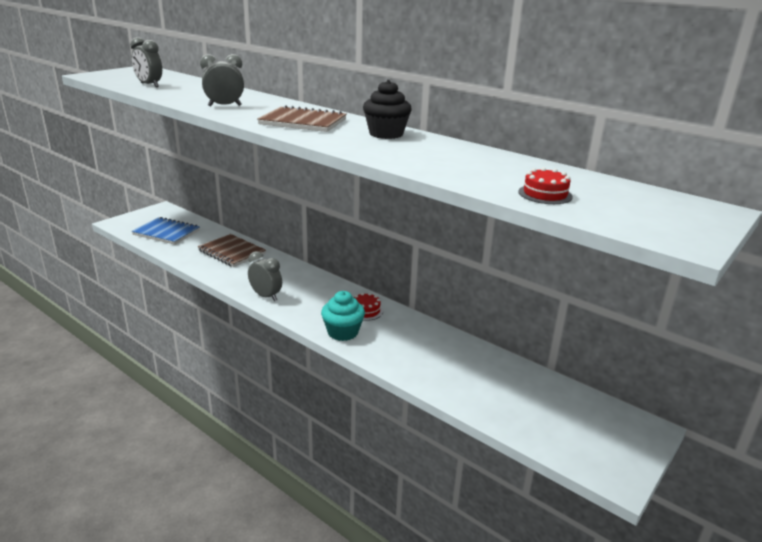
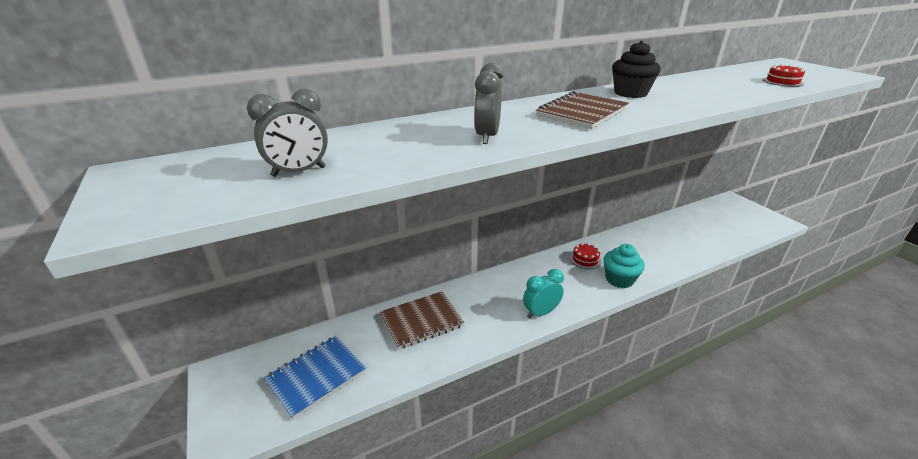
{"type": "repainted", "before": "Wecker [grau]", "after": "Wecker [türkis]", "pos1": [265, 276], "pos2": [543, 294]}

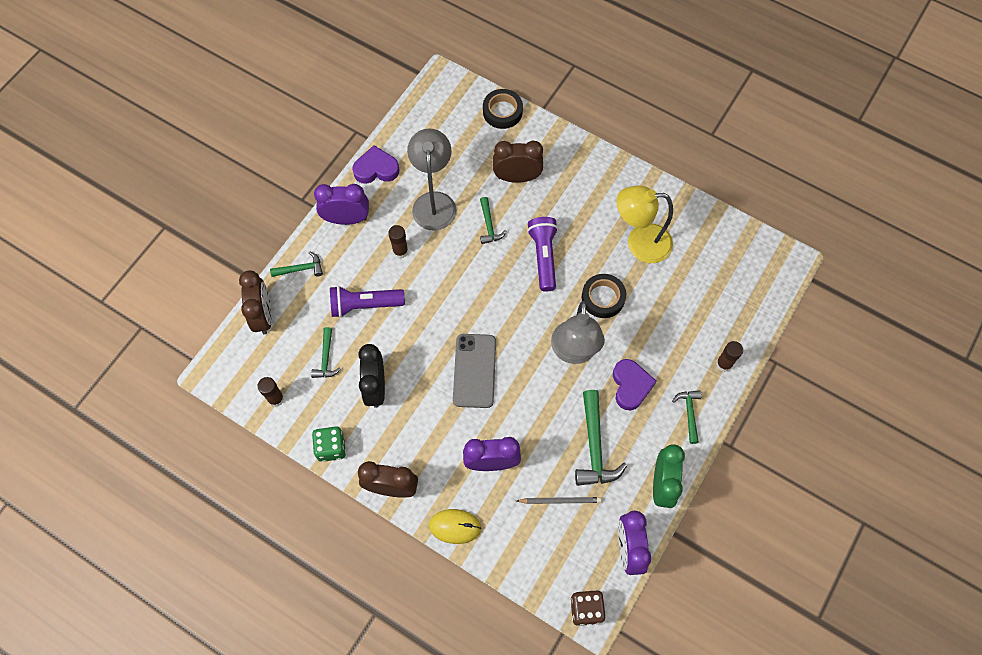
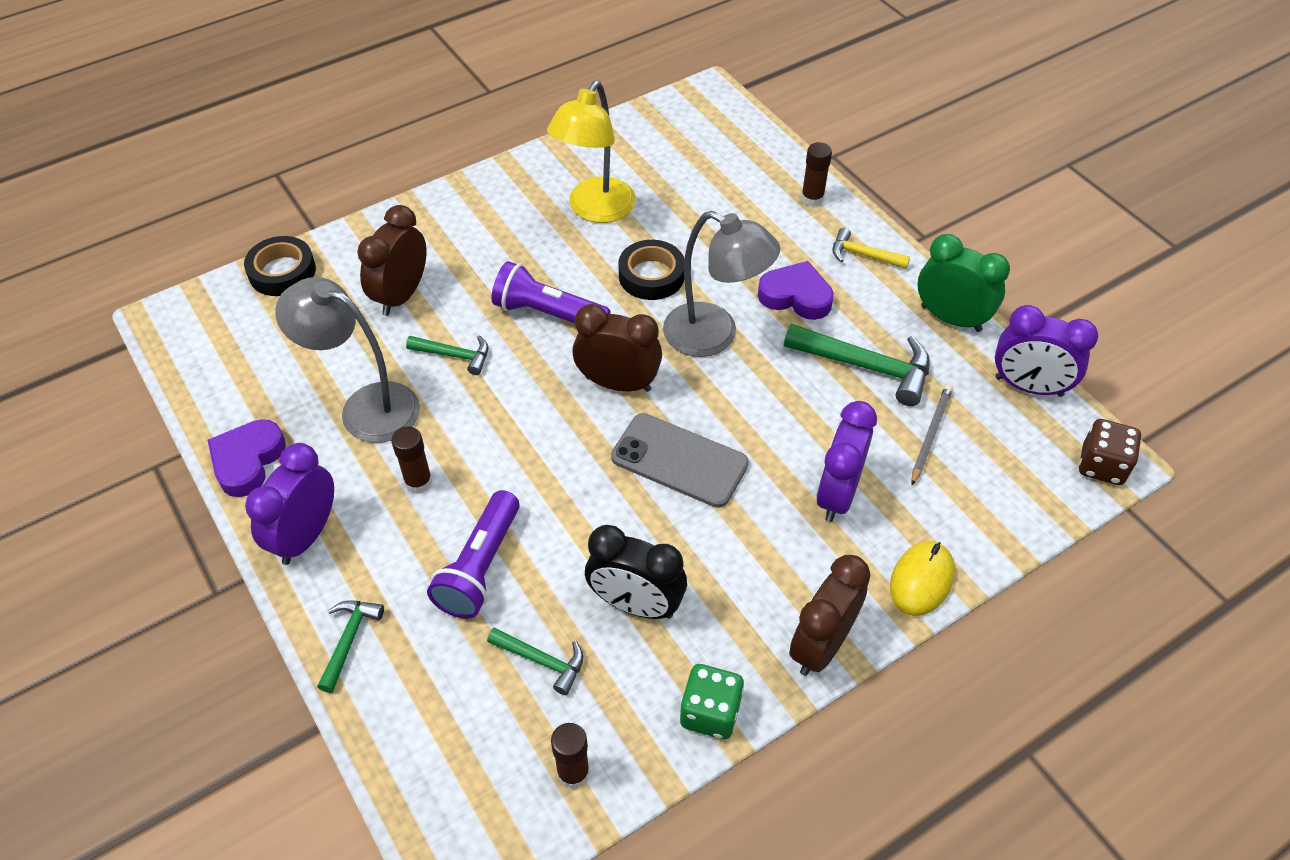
{"type": "shifted", "before": "Wecker [braun]", "pos1": [255, 302], "pos2": [617, 348]}
{"type": "repainted", "before": "Hammer [grün]", "after": "Hammer [gelb]", "pos1": [686, 417], "pos2": [871, 248]}

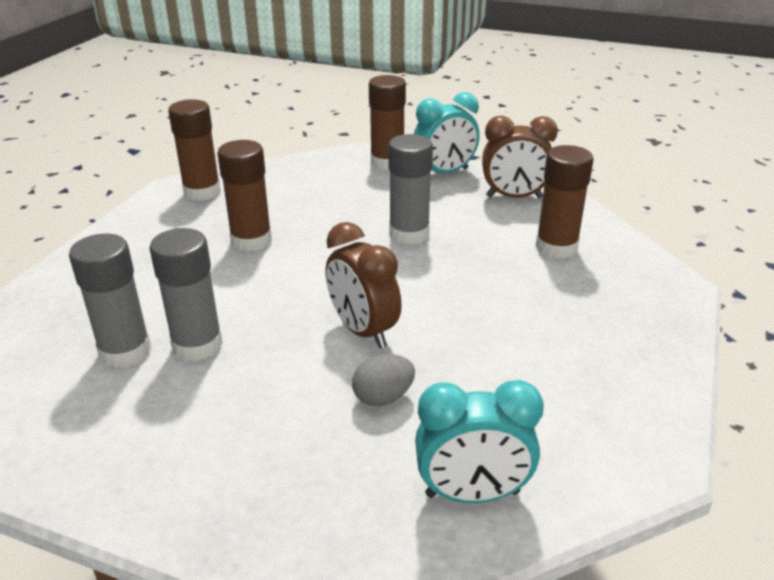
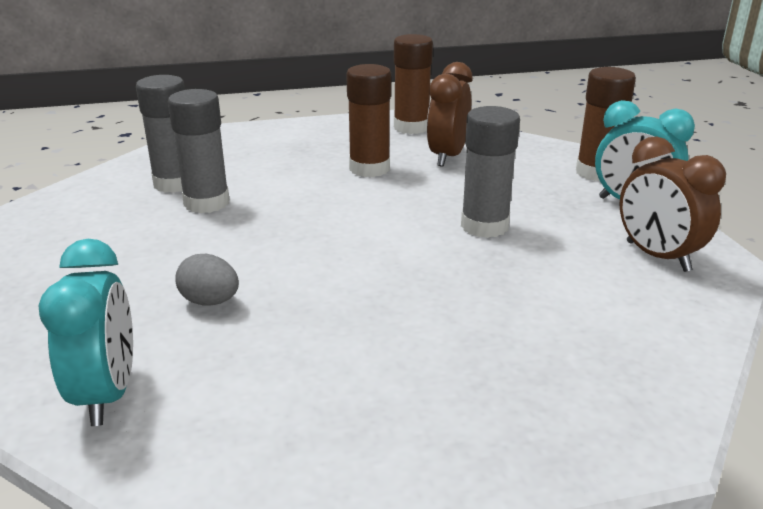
{"type": "shifted", "before": "Wecker [braun]", "pos1": [364, 285], "pos2": [449, 114]}
{"type": "rotated", "before": "Wecker [türkis]", "pos1": [479, 441], "pos2": [85, 332], "turn": -150}
{"type": "gone", "before": "Klebestift [braun]", "pos1": [565, 202]}

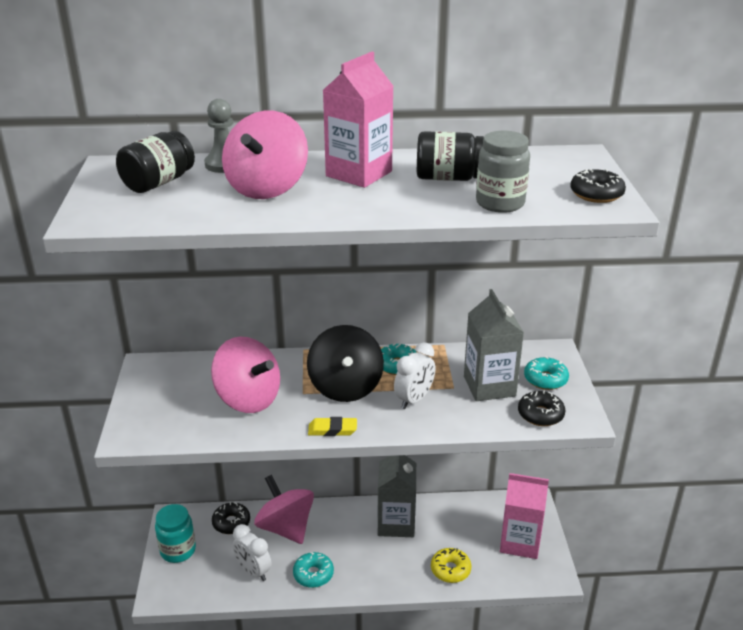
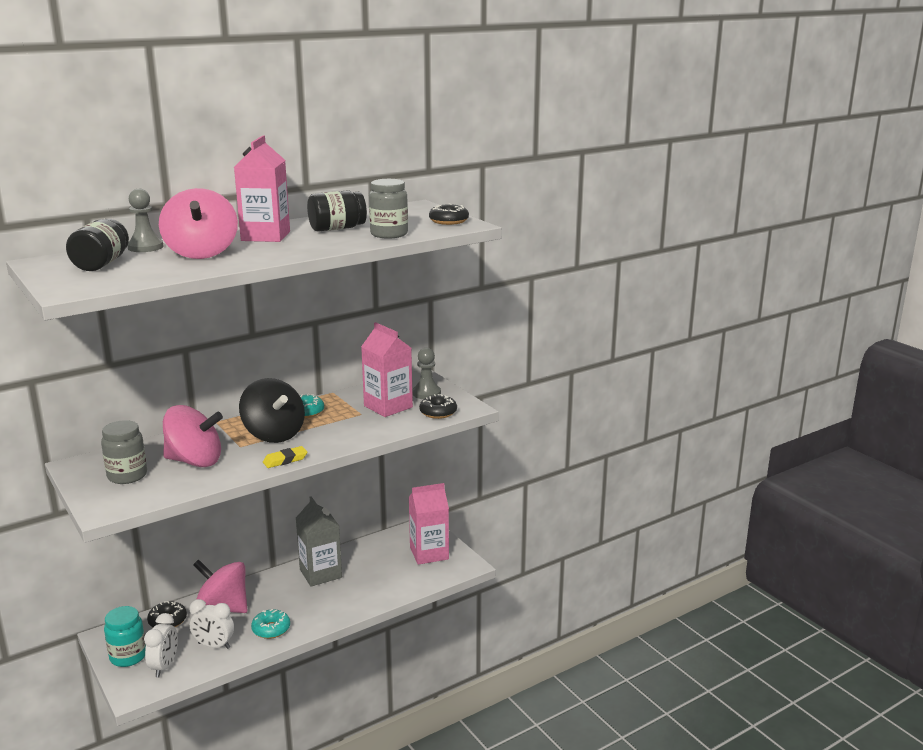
{"type": "shifted", "before": "Wecker [weiß]", "pos1": [414, 375], "pos2": [161, 645]}
{"type": "gone", "before": "Donut [gelb]", "pos1": [451, 565]}
{"type": "repainted", "before": "Getränkekarton [grau]", "after": "Getränkekarton [rosa]", "pos1": [494, 345], "pos2": [387, 369]}
{"type": "swapped", "before": "Donut [türkis]", "after": "Bauer [grau]", "pos1": [546, 373], "pos2": [427, 373]}
{"type": "new", "after": "Einmachglas [grau]", "pos2": [124, 452]}

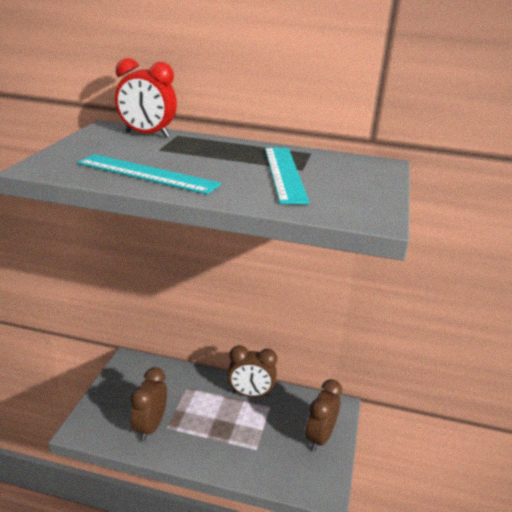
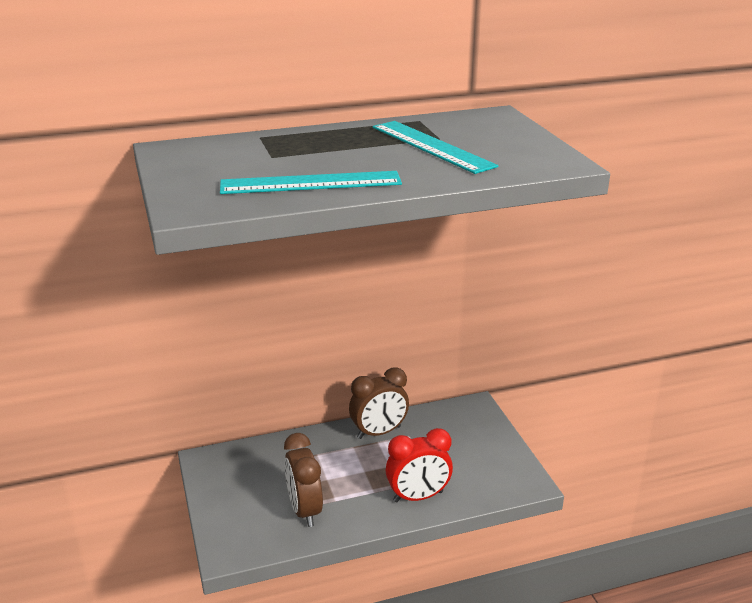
{"type": "shifted", "before": "Wecker [rot]", "pos1": [146, 97], "pos2": [419, 465]}
{"type": "gone", "before": "Wecker [braun]", "pos1": [323, 415]}

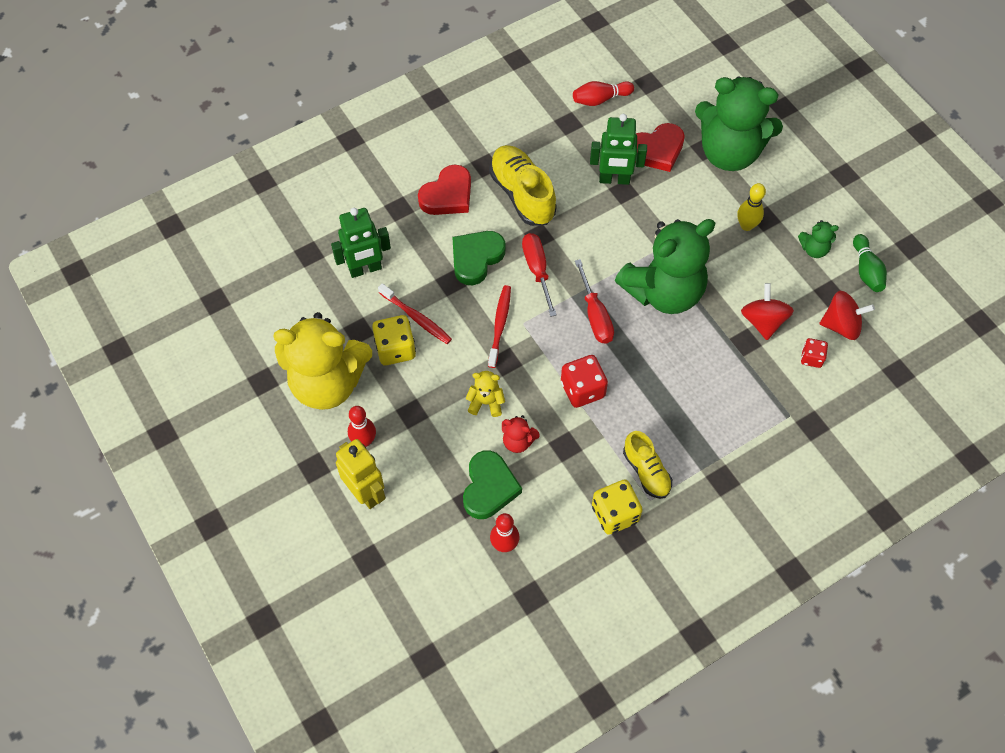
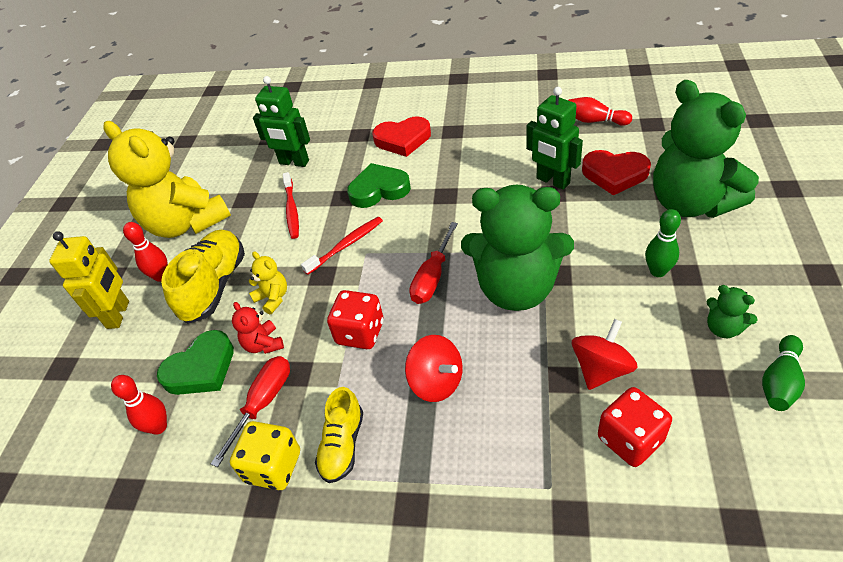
{"type": "gone", "before": "Spielwürfel [gelb]", "pos1": [394, 340]}
{"type": "shifted", "before": "Schuh [gelb]", "pos1": [523, 185], "pos2": [203, 277]}
{"type": "shifted", "before": "Schraubenzieher [rot]", "pos1": [539, 275], "pos2": [250, 411]}
{"type": "repainted", "before": "Bowlingkegel [gelb]", "after": "Bowlingkegel [grün]", "pos1": [752, 207], "pos2": [663, 243]}
{"type": "scaled", "before": "Spielwürfel [rot]", "pos1": [814, 353], "pos2": [635, 427], "scale": 1.69}
{"type": "shifted", "before": "Kreisel [rot]", "pos1": [847, 315], "pos2": [434, 368]}

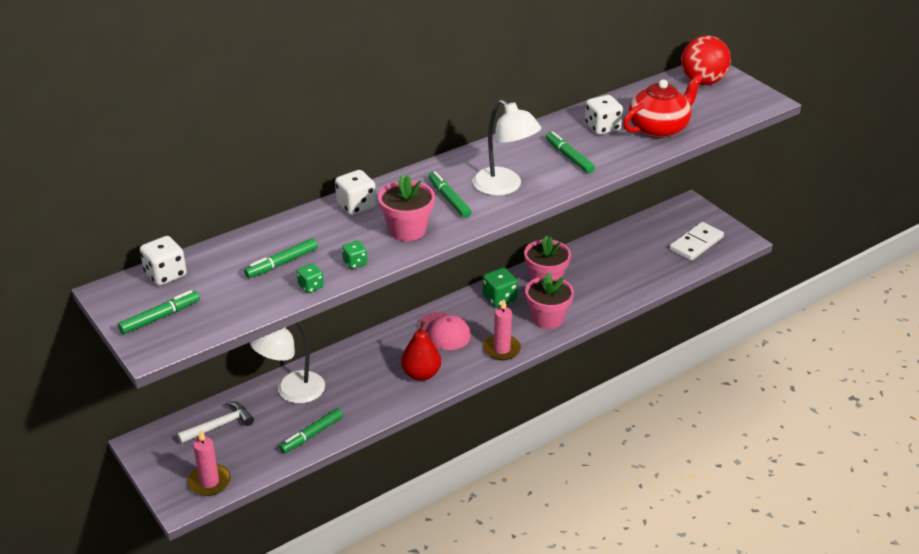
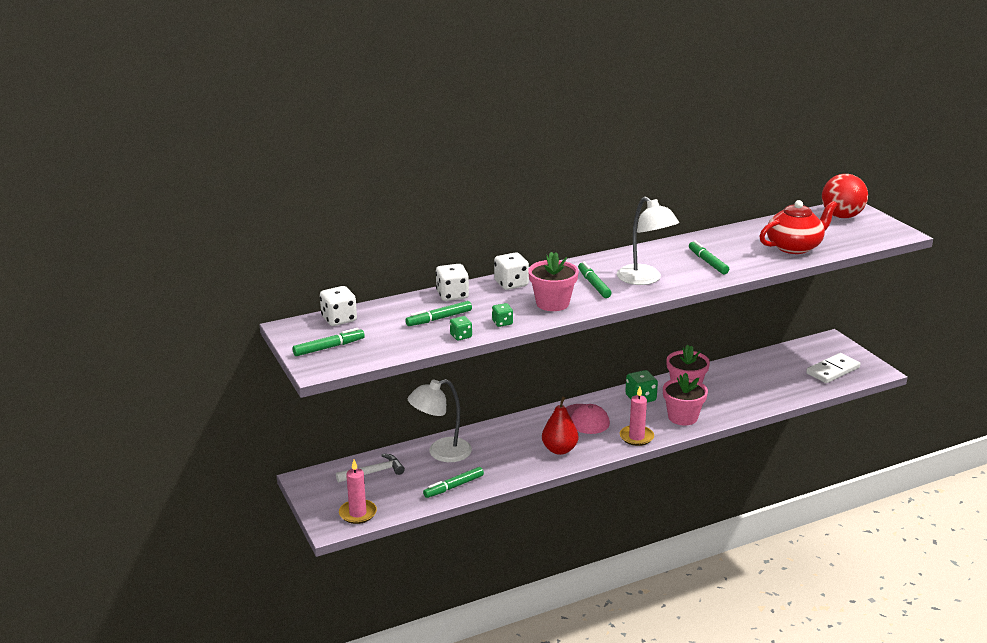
{"type": "shifted", "before": "Spielwürfel [weiß]", "pos1": [604, 115], "pos2": [452, 282]}

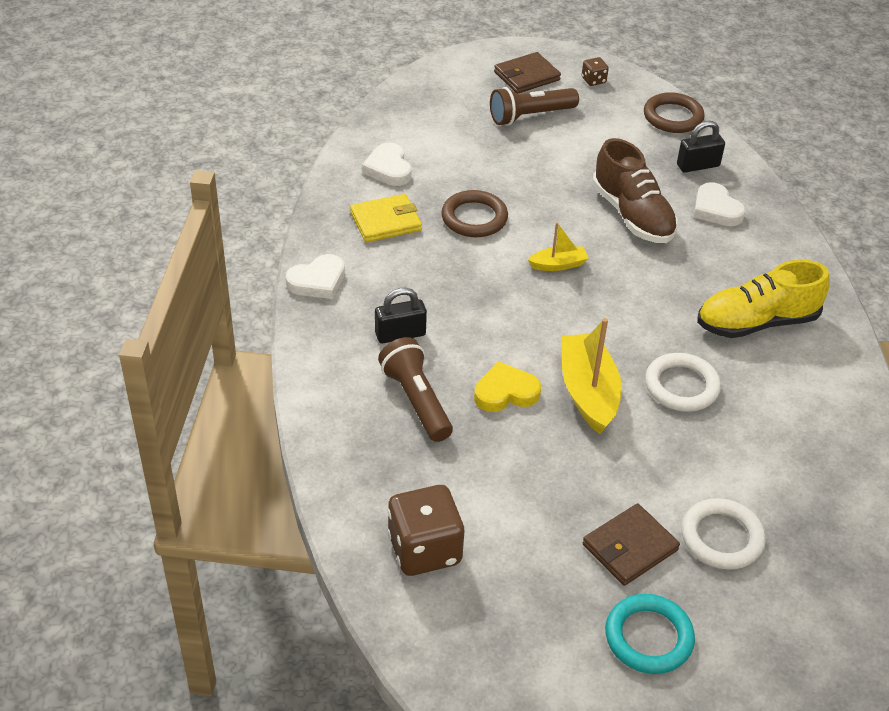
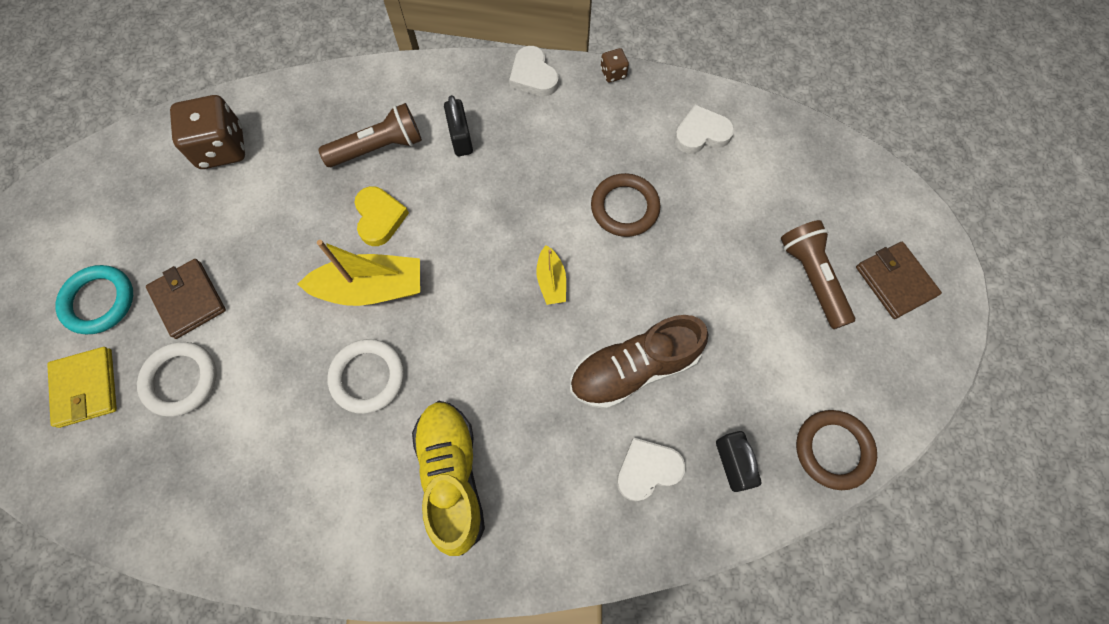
{"type": "shifted", "before": "Geldbörse [gelb]", "pos1": [386, 218], "pos2": [82, 387]}
{"type": "shifted", "before": "Spielwürfel [braun]", "pos1": [595, 71], "pos2": [615, 65]}

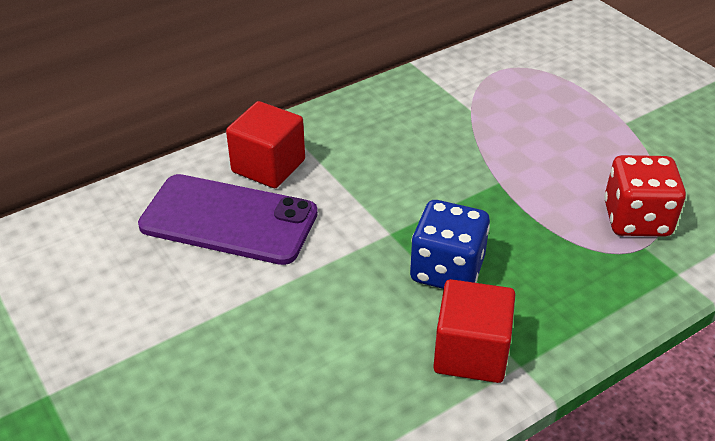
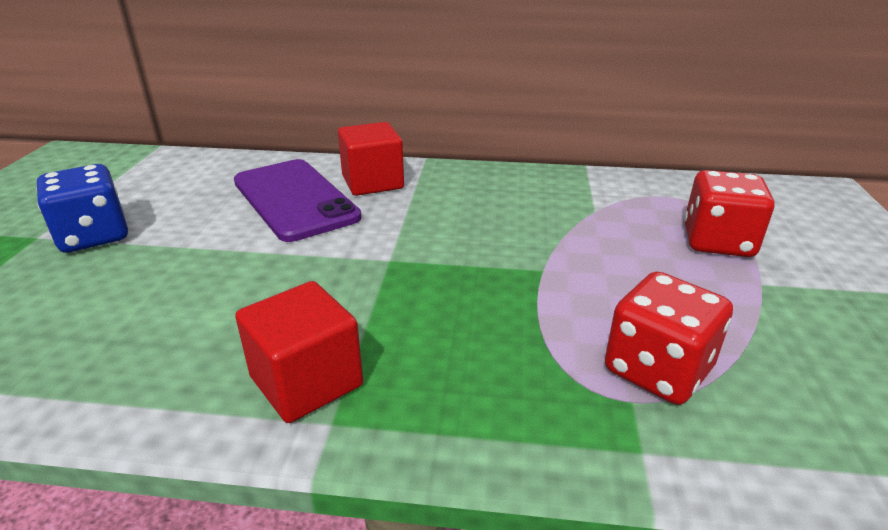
{"type": "shifted", "before": "Spielwürfel [blau]", "pos1": [450, 244], "pos2": [82, 208]}
{"type": "new", "after": "Spielwürfel [rot]", "pos2": [729, 213]}

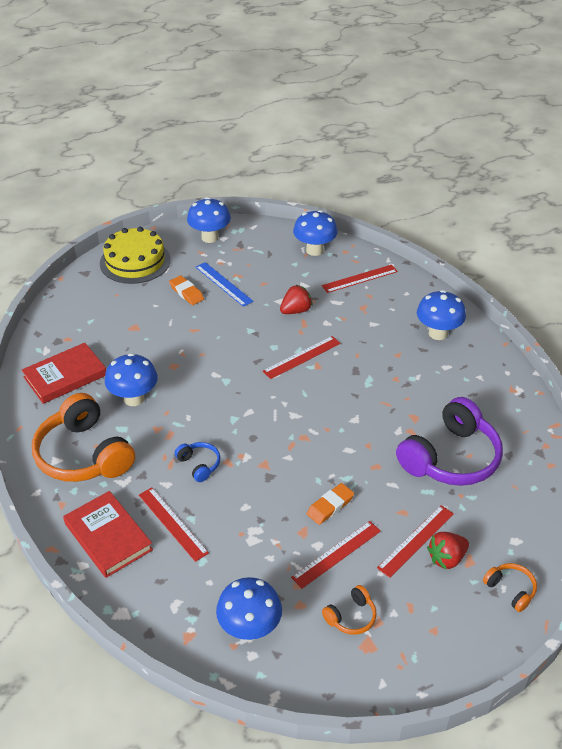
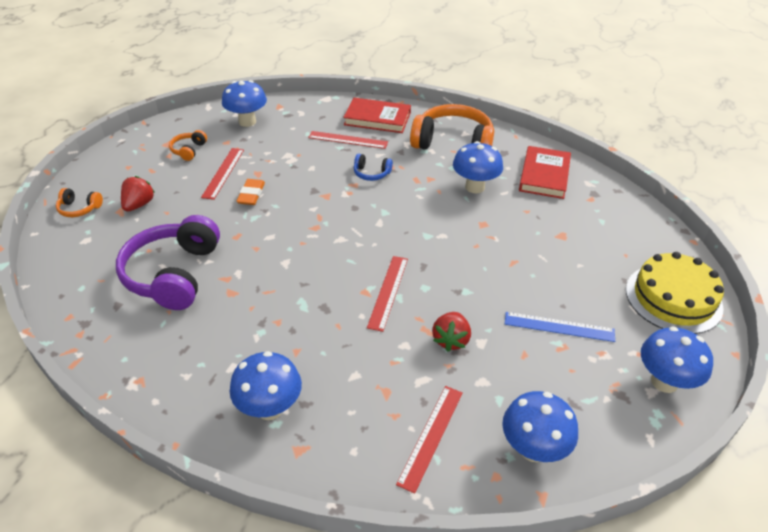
{"type": "gone", "before": "Radiergummi [orange]", "pos1": [186, 290]}
{"type": "gone", "before": "Lineal [rot]", "pos1": [415, 541]}

